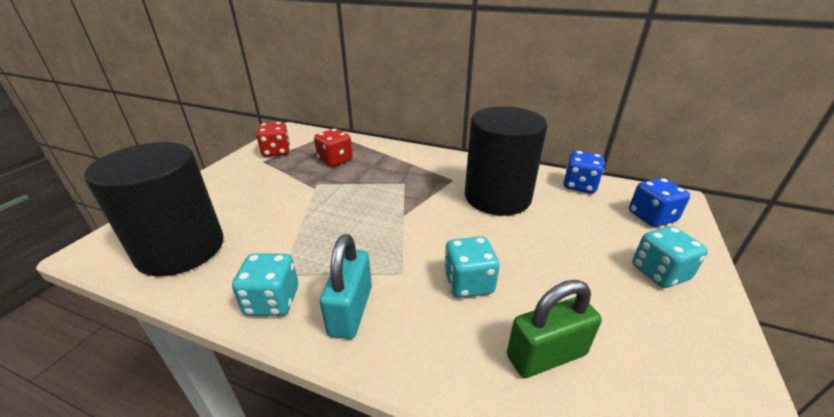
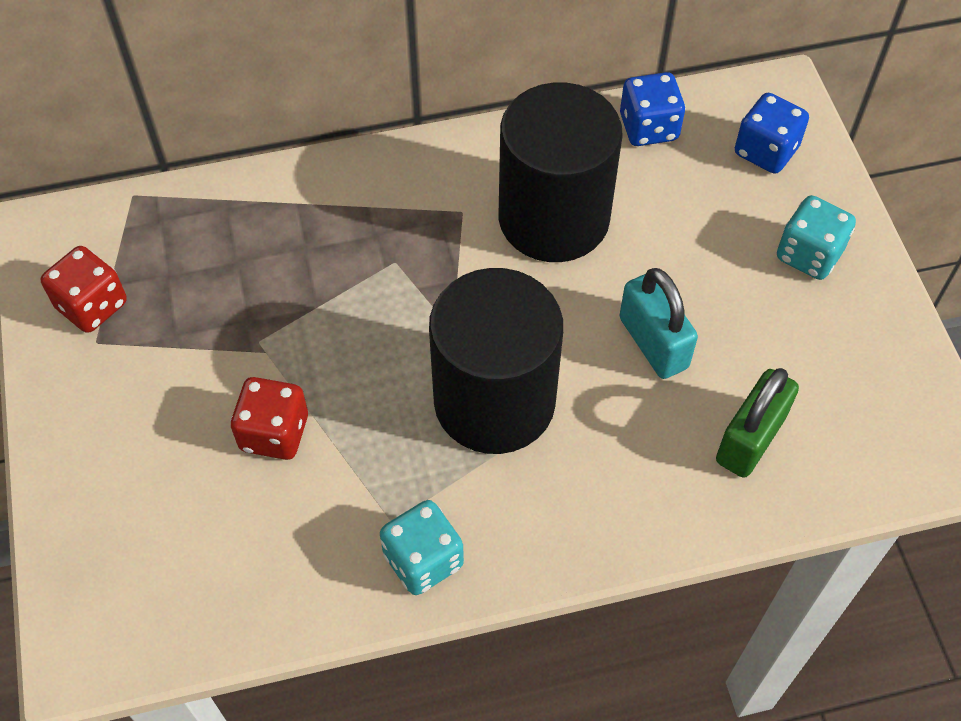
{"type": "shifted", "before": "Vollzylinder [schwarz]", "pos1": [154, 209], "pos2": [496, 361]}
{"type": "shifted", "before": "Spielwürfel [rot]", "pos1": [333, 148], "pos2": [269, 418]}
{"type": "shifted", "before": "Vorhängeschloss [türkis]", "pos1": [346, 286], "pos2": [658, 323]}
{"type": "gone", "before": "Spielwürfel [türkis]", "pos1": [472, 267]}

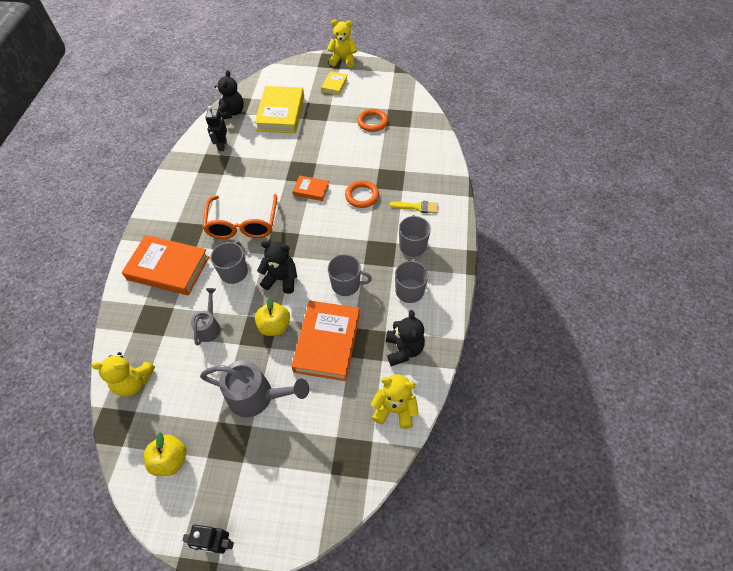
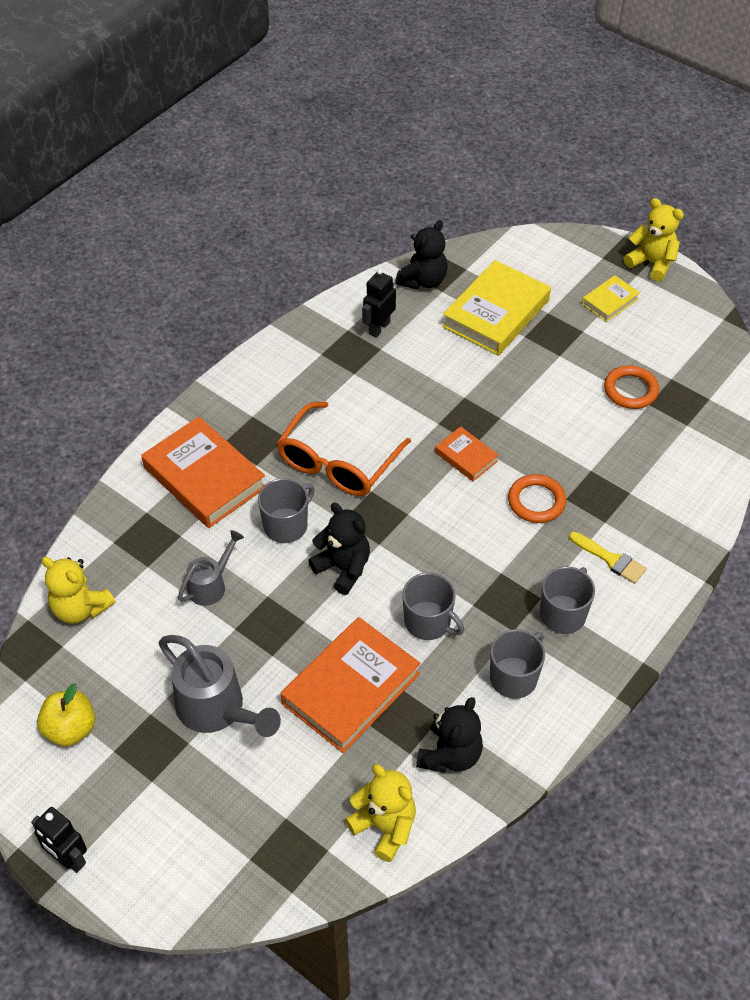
{"type": "gone", "before": "Apfel [gelb]", "pos1": [272, 316]}

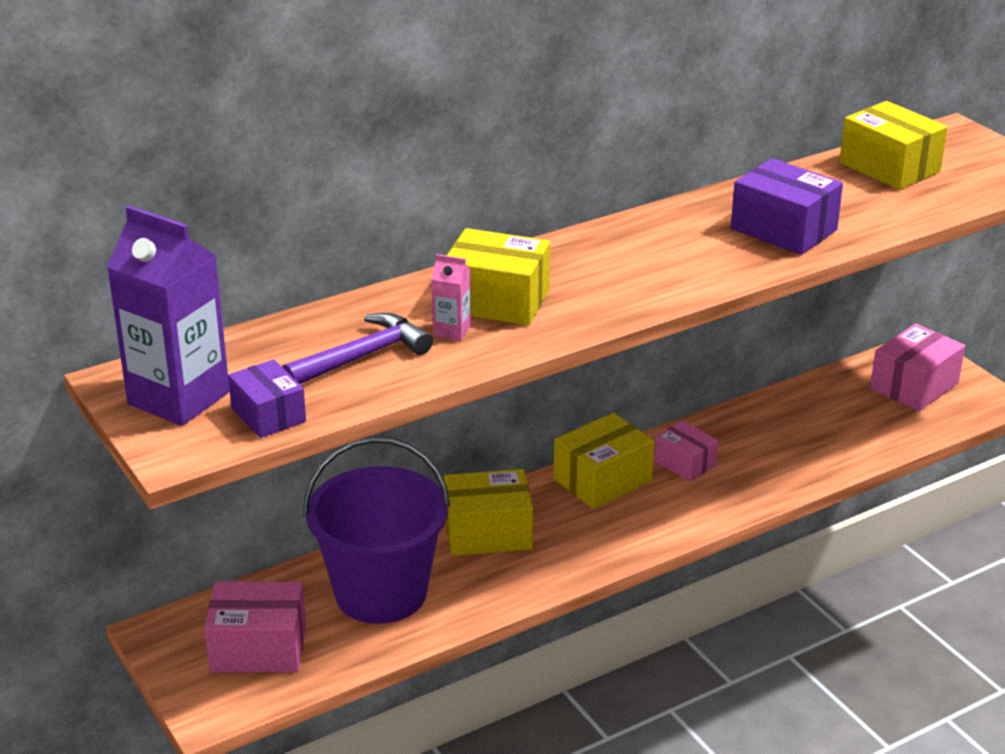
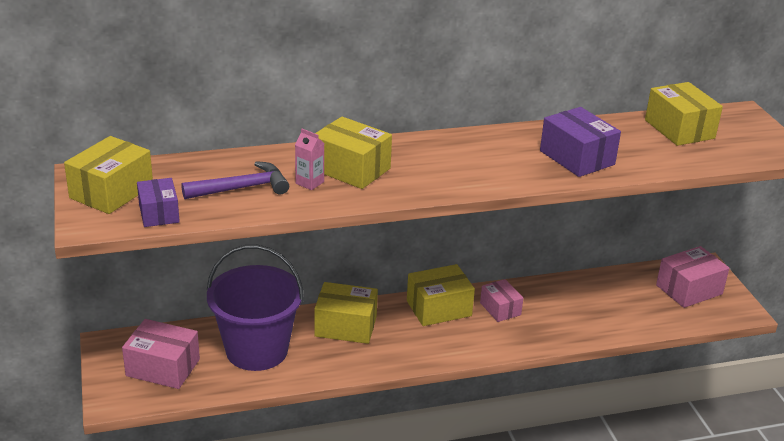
{"type": "swapped", "before": "Getränkekarton [lila]", "after": "Schachtel [gelb]", "pos1": [168, 316], "pos2": [108, 175]}

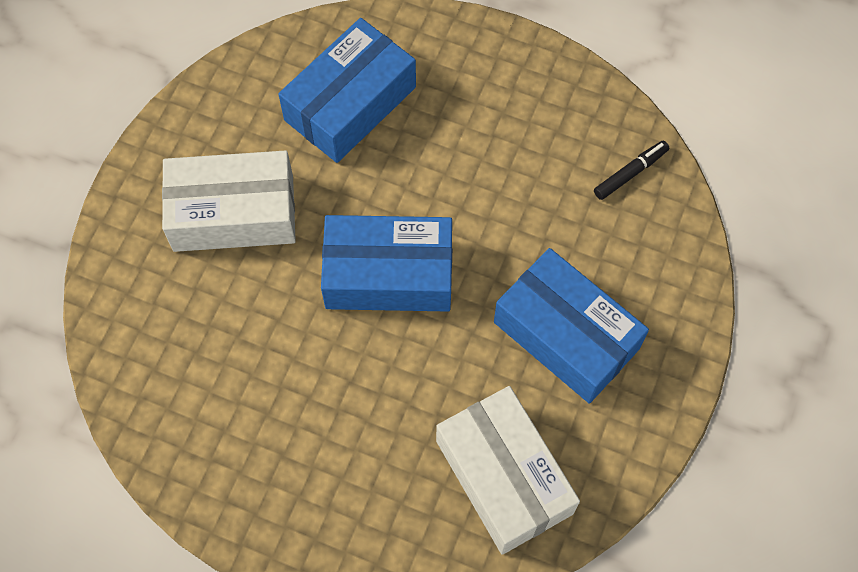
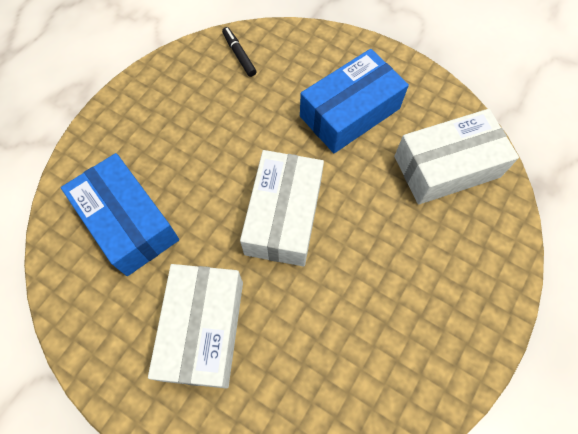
{"type": "repainted", "before": "Schachtel [blau]", "after": "Schachtel [weiß]", "pos1": [386, 263], "pos2": [282, 208]}

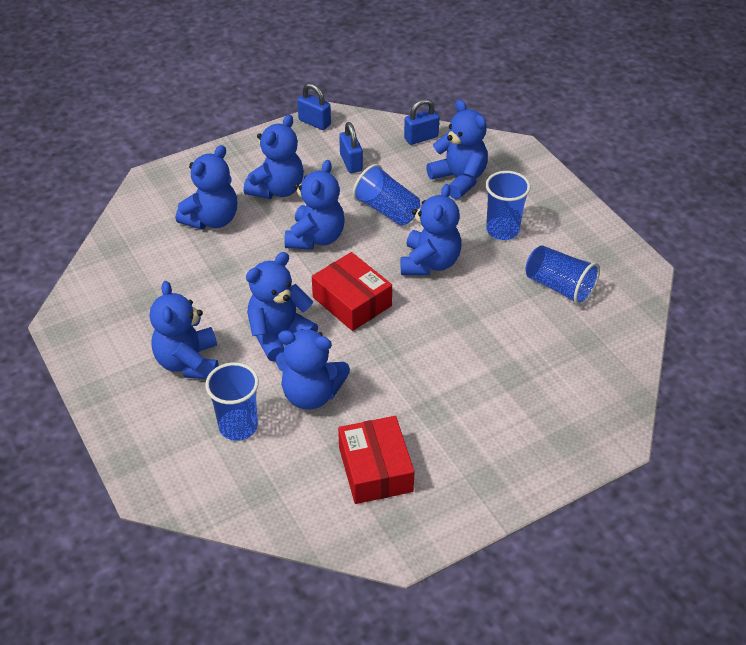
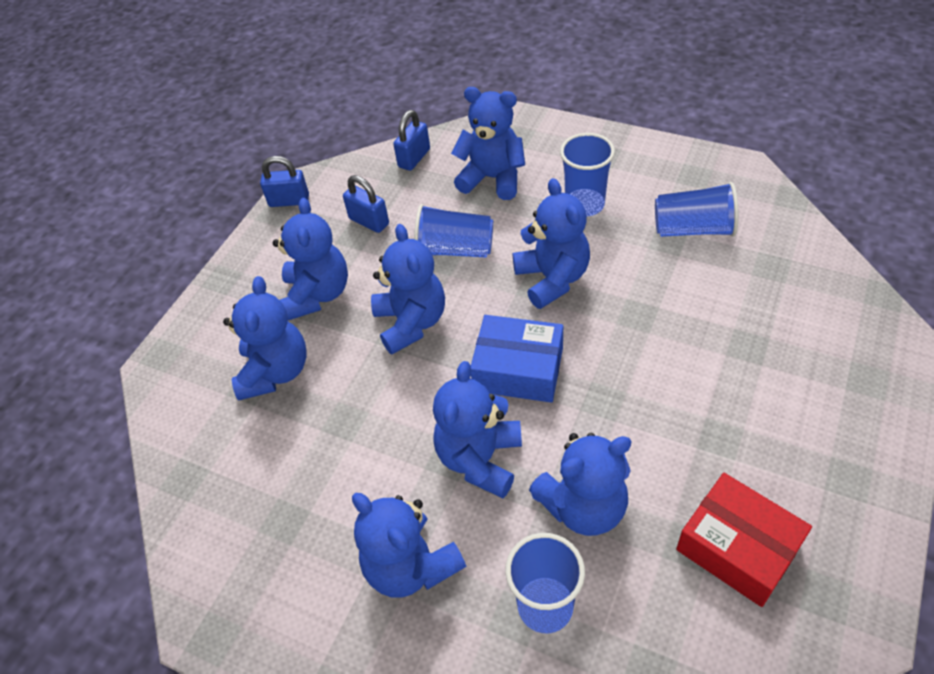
{"type": "repainted", "before": "Schachtel [rot]", "after": "Schachtel [blau]", "pos1": [352, 291], "pos2": [517, 359]}

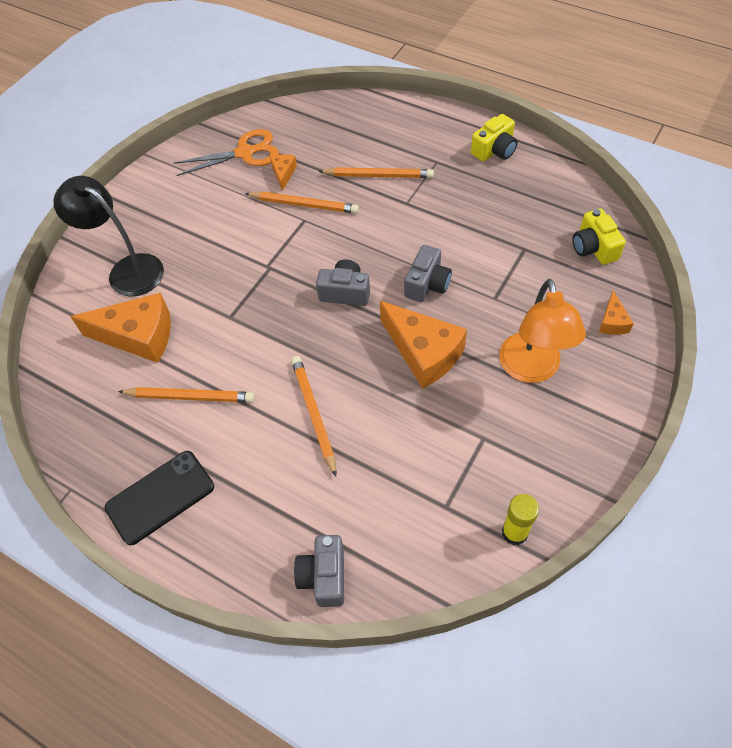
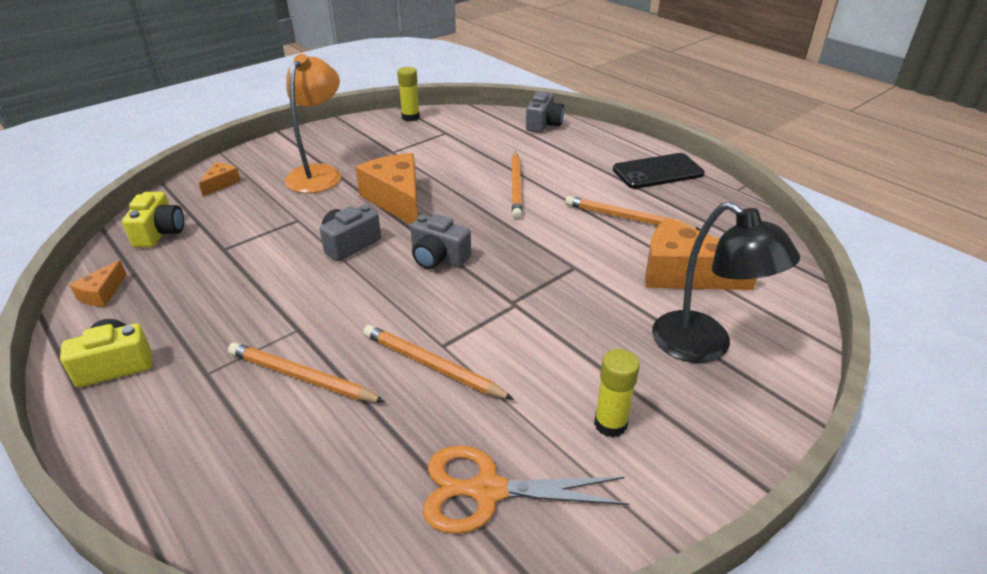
{"type": "shifted", "before": "Käse [orange]", "pos1": [283, 172], "pos2": [98, 283]}
{"type": "new", "after": "Klebestift [gelb]", "pos2": [617, 393]}

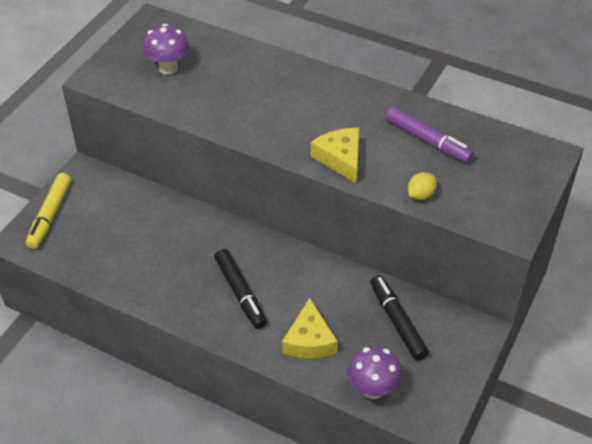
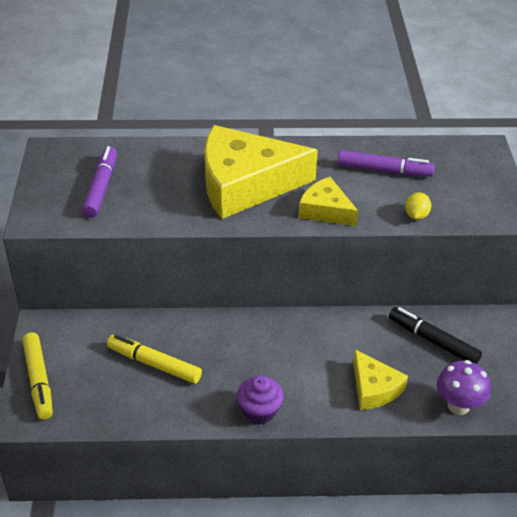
{"type": "swapped", "before": "Pilz [lila]", "after": "Filzstift [lila]", "pos1": [165, 49], "pos2": [99, 182]}
{"type": "gone", "before": "Filzstift [schwarz]", "pos1": [240, 289]}
{"type": "new", "after": "Filzstift [gelb]", "pos2": [154, 359]}
{"type": "new", "after": "Käse [gelb]", "pos2": [261, 172]}
{"type": "new", "after": "Muffin [lila]", "pos2": [260, 400]}

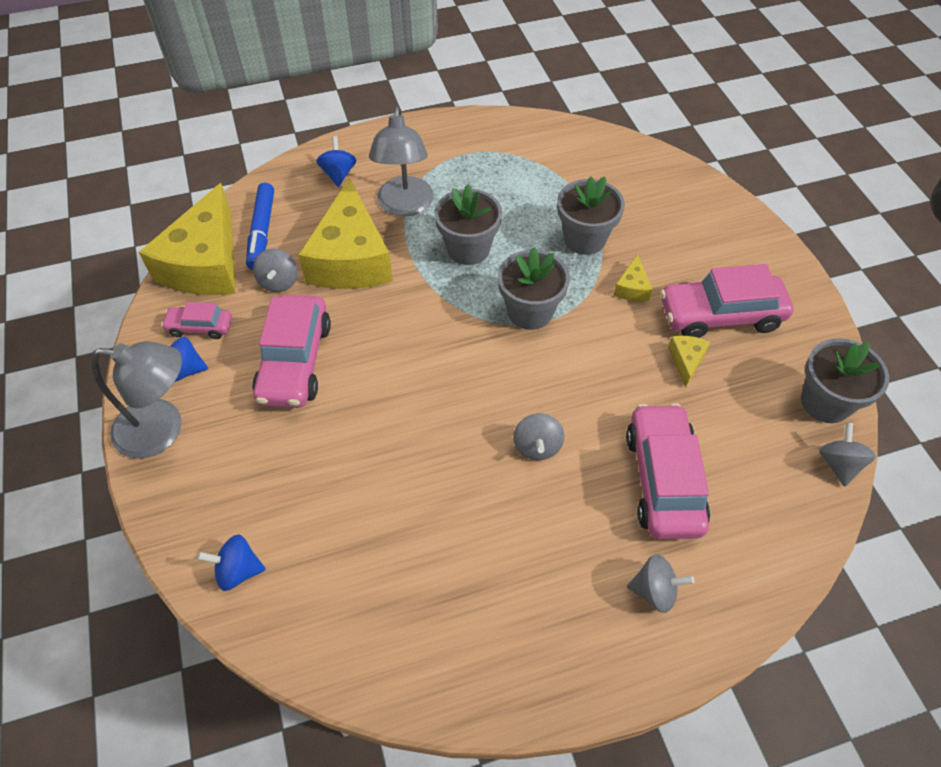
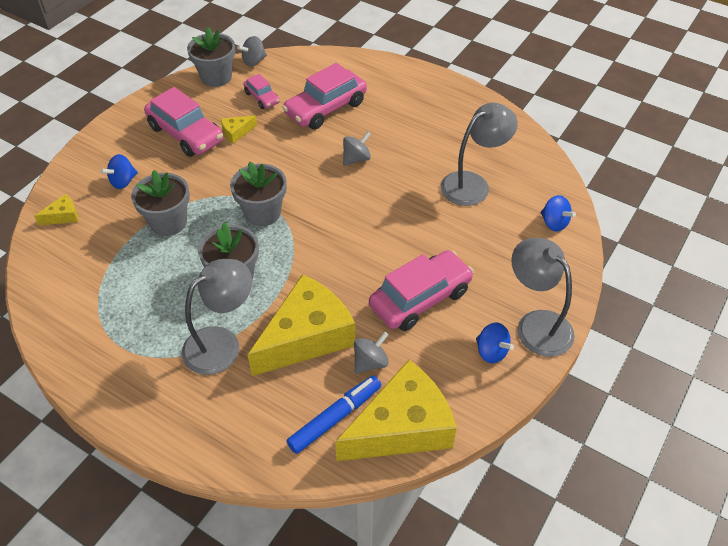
{"type": "shifted", "before": "Auto [rosa]", "pos1": [196, 320], "pos2": [262, 91]}
{"type": "shifted", "before": "Kreisel [blau]", "pos1": [336, 161], "pos2": [119, 171]}
{"type": "shifted", "before": "Käse [gelb]", "pos1": [633, 277], "pos2": [56, 209]}
{"type": "gone", "before": "Kreisel [grau]", "pos1": [661, 583]}
{"type": "new", "after": "Lampe [grau]", "pos2": [479, 154]}

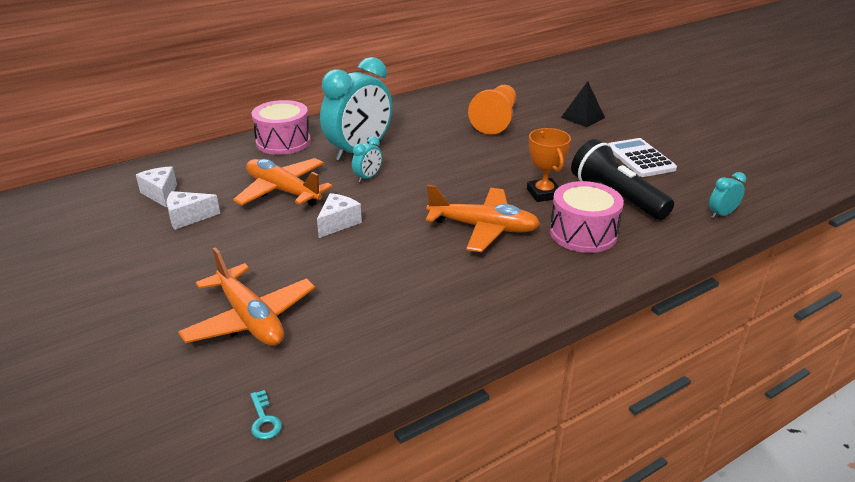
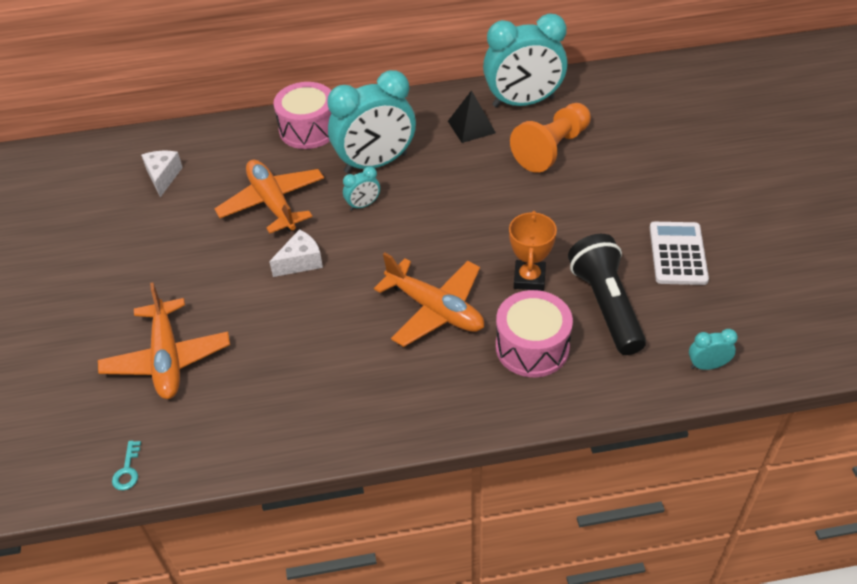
{"type": "gone", "before": "Käse [weiß]", "pos1": [193, 210]}
{"type": "shifted", "before": "Pyramide [schwarz]", "pos1": [583, 104], "pos2": [472, 116]}
{"type": "new", "after": "Wecker [türkis]", "pos2": [525, 61]}

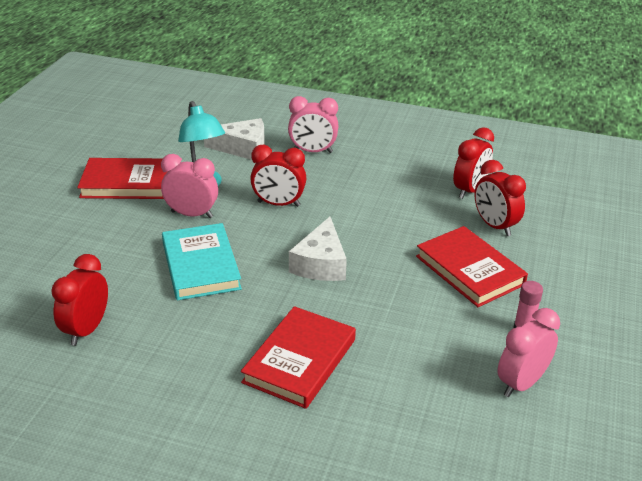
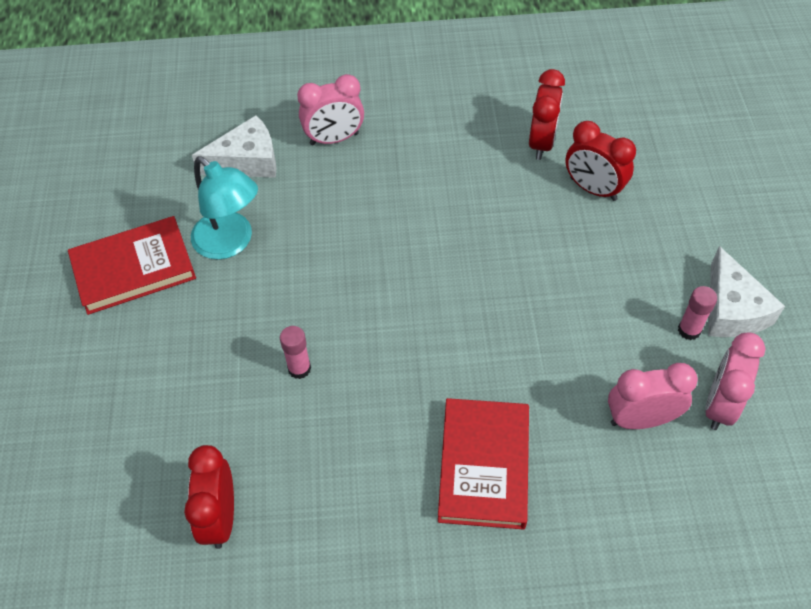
{"type": "shifted", "before": "Wecker [rosa]", "pos1": [189, 186], "pos2": [653, 396]}
{"type": "swapped", "before": "Buch [türkis]", "after": "Klebestift [rosa]", "pos1": [202, 261], "pos2": [295, 352]}
{"type": "gone", "before": "Wecker [rot]", "pos1": [278, 176]}
{"type": "shifted", "before": "Käse [weiß]", "pos1": [318, 249], "pos2": [746, 291]}
{"type": "gone", "before": "Buch [rot]", "pos1": [472, 266]}

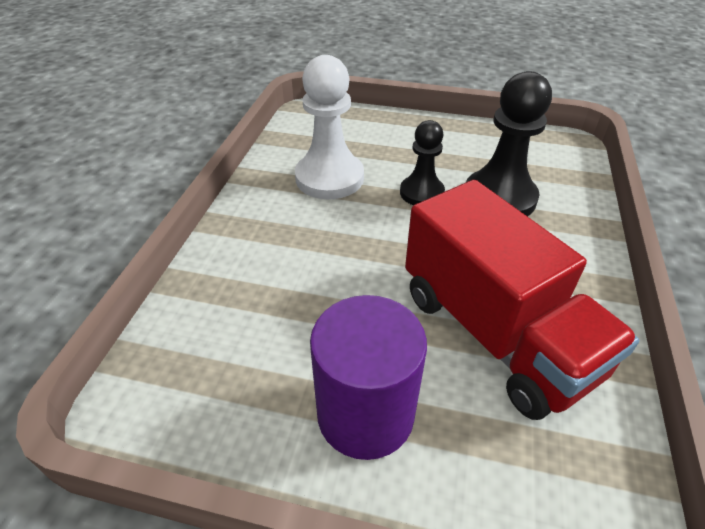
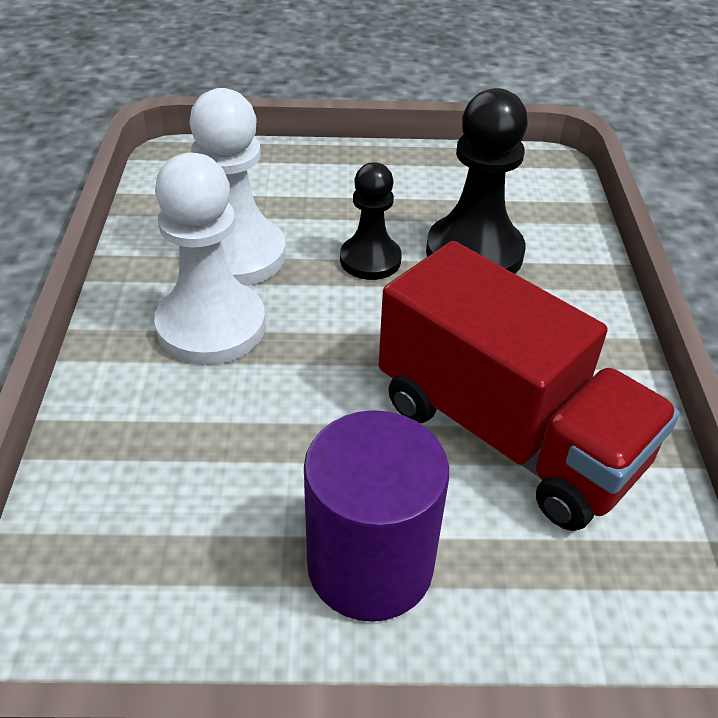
{"type": "new", "after": "Bauer [weiß]", "pos2": [210, 259]}

